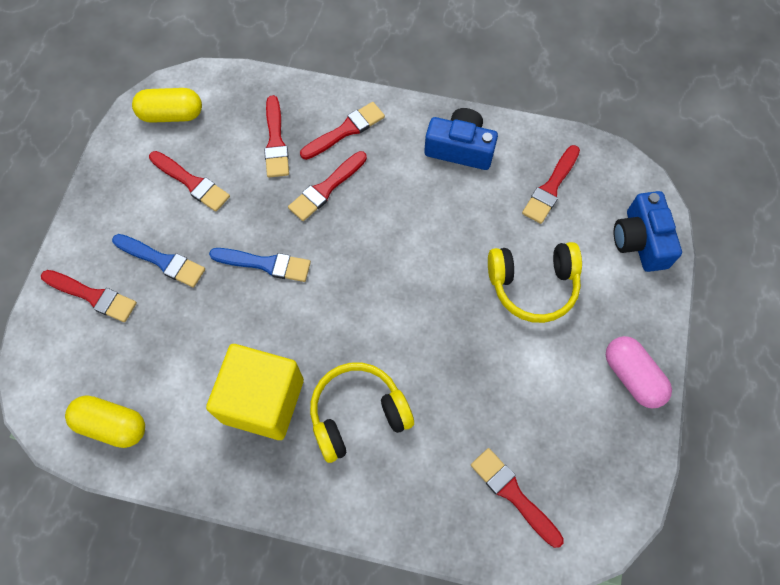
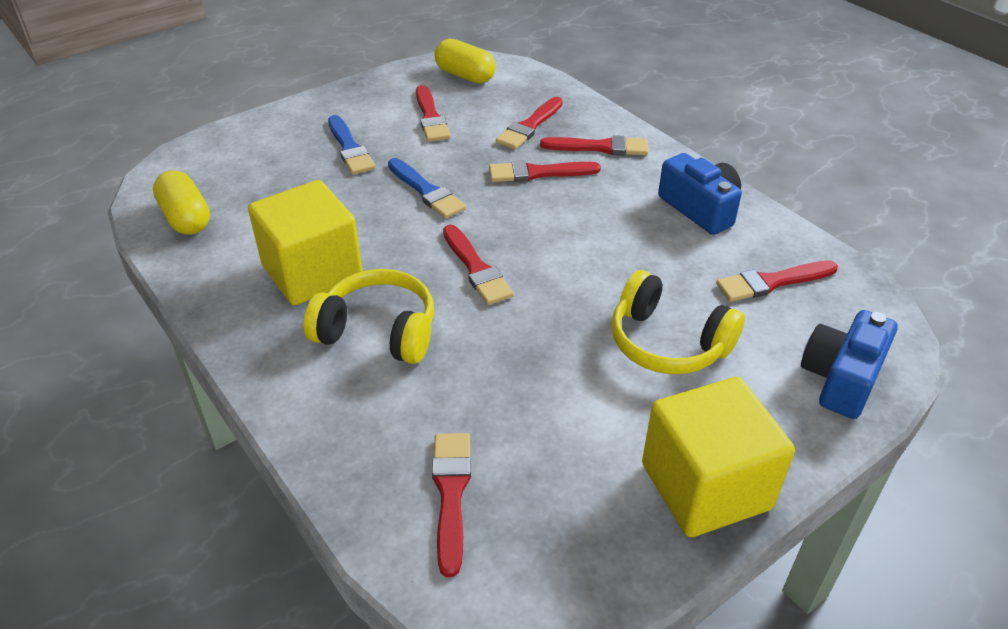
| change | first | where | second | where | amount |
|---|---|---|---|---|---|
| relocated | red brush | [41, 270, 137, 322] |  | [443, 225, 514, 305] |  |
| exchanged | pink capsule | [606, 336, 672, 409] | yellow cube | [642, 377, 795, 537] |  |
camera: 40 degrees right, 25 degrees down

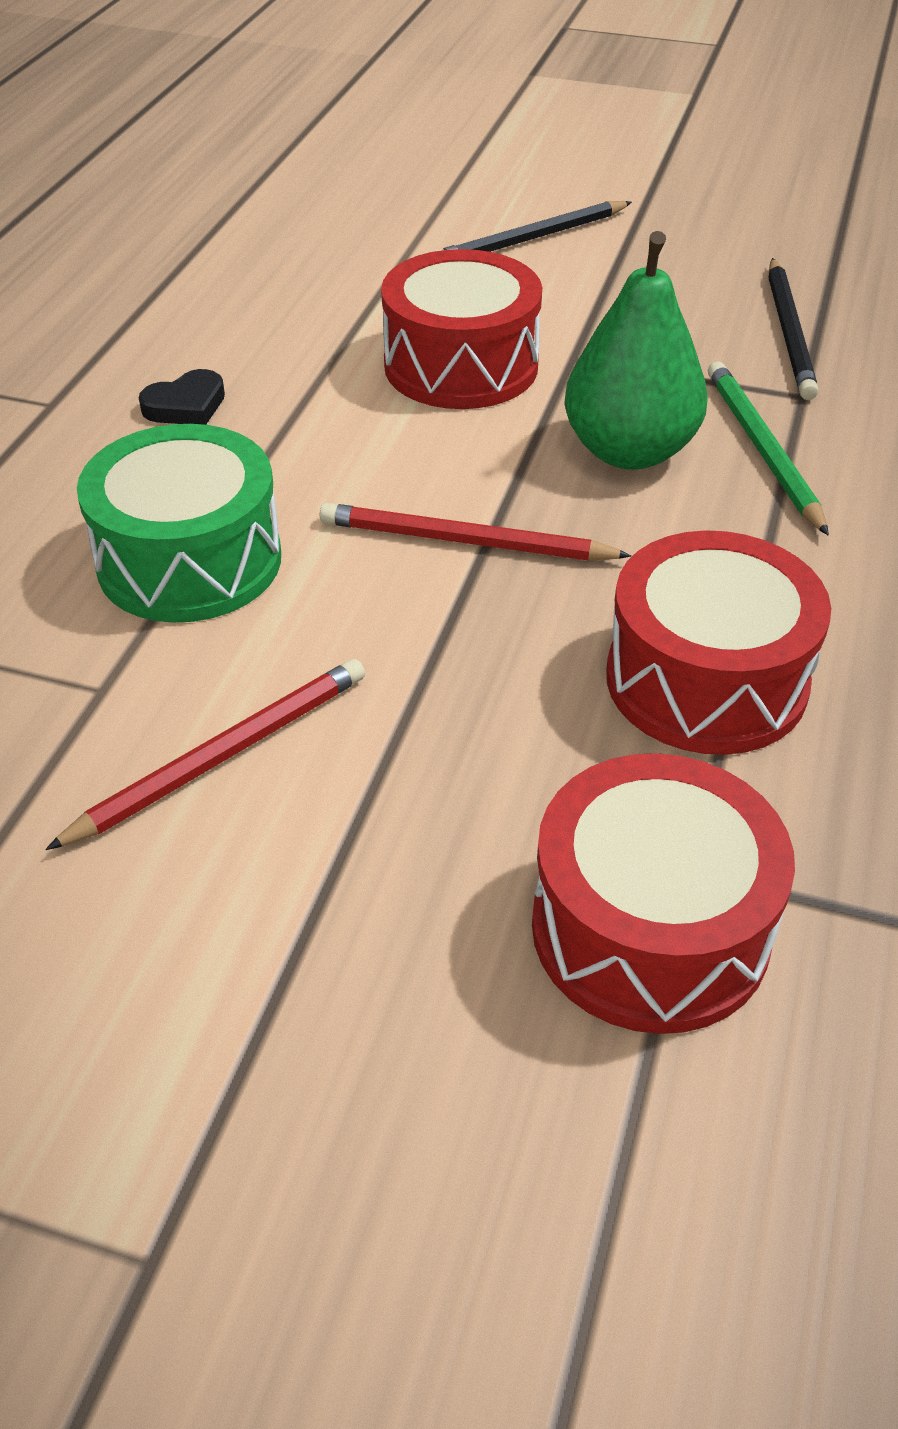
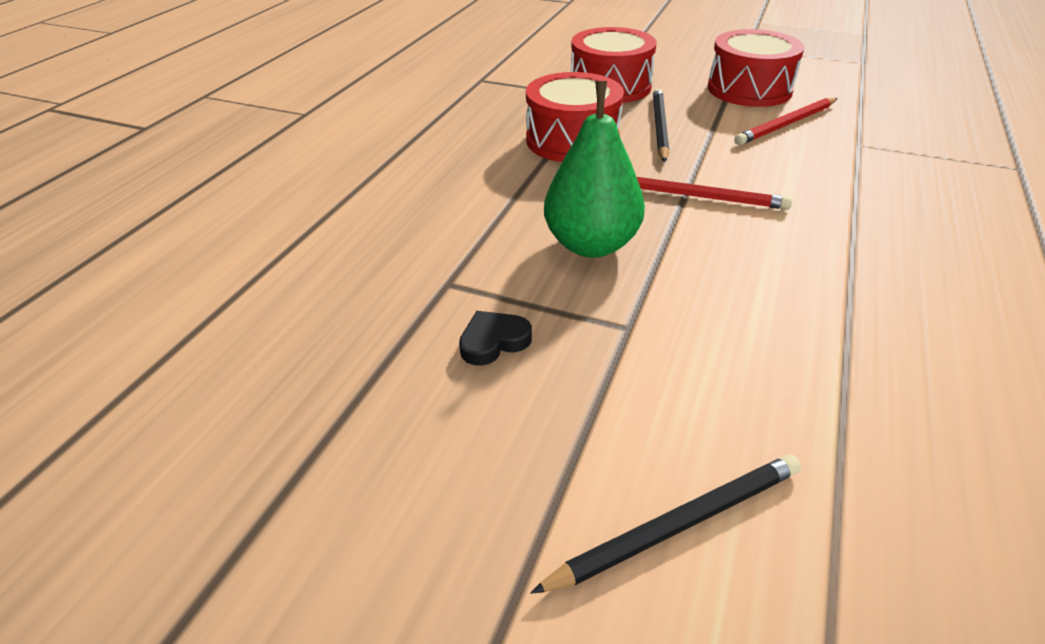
| change | first | where | second | where | amount |
|---|---|---|---|---|---|
| relocated | black heart | [139, 369, 225, 425] |  | [459, 311, 532, 366] |  |
| relocated | black pencil | [768, 258, 819, 400] |  | [653, 88, 669, 163] |  |
| relocated | red drum | [381, 249, 542, 409] |  | [708, 29, 804, 107] |  |
| missing | green drum | [77, 424, 281, 623] |  |  |  |
| missing | green pencil | [708, 361, 829, 536] |  |  |  |
camera: 175 degrees left, 5 degrees down

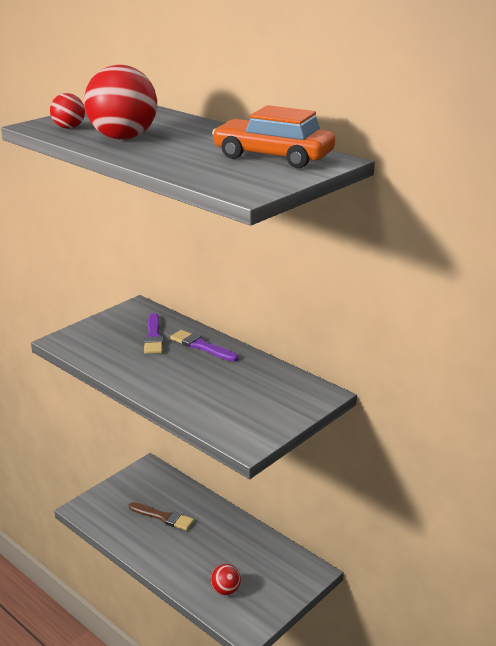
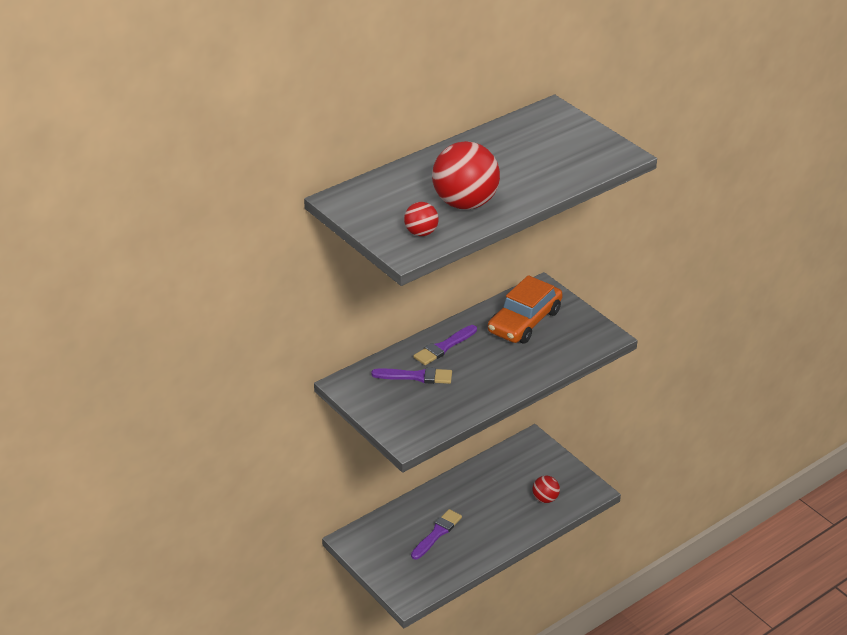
| change | first | where | second | where | amount |
|---|---|---|---|---|---|
| colour | brown brush | [129, 502, 194, 531] | purple brush | [411, 509, 462, 560] |  |
| relocated | orange car | [212, 105, 335, 168] |  | [488, 275, 563, 343] |  |
camera: 80 degrees left, 10 degrees up

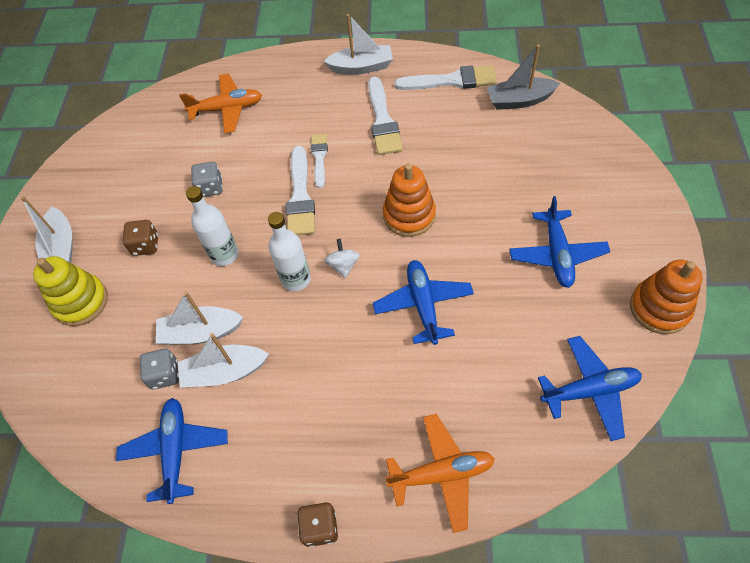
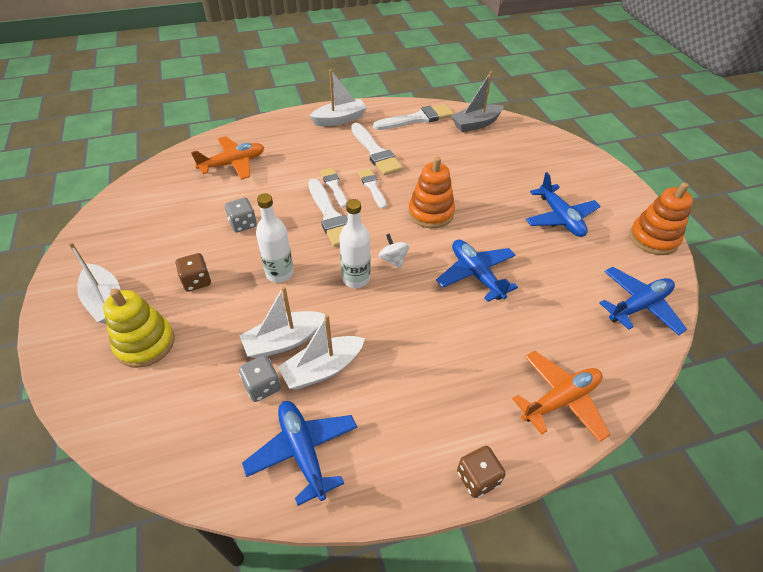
| change | first | where | second | where | amount |
|---|---|---|---|---|---|
| appeared |  |  | white brush | [358, 169, 387, 209] |  |
camera: 25 degrees left, 10 degrees down

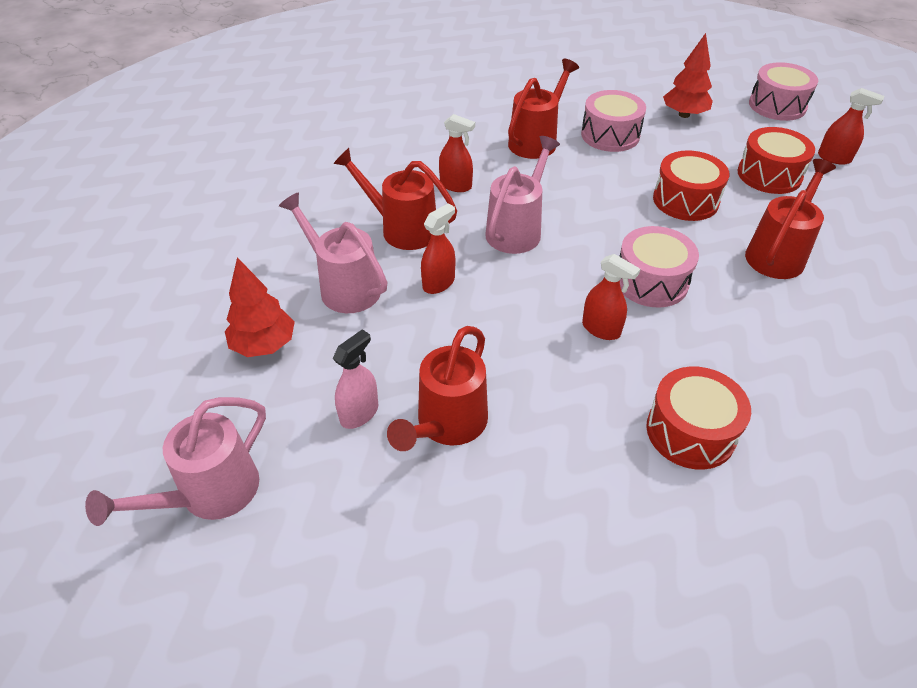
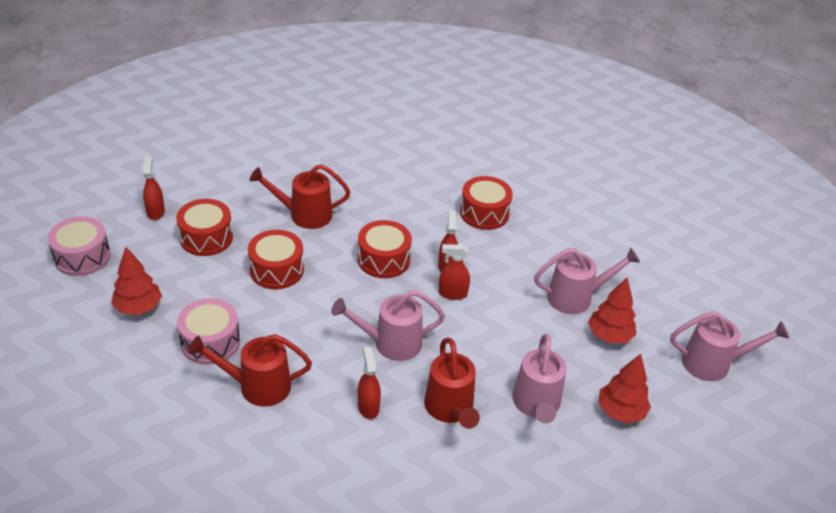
| change | first | where | second | where | amount |
|---|---|---|---|---|---|
| colour | pink drum | [619, 226, 699, 308] | red drum | [358, 220, 412, 278] |  |
| relocated | red spray bottle | [421, 203, 455, 294] |  | [439, 244, 470, 300] |  |
| colour | red watering can | [387, 326, 488, 451] | pink watering can | [534, 248, 640, 314] |  |
| exchanged | pink spray bottle | [333, 330, 378, 429] | red tree | [588, 278, 636, 343] |  |
camera: 130 degrees left, 5 degrees down

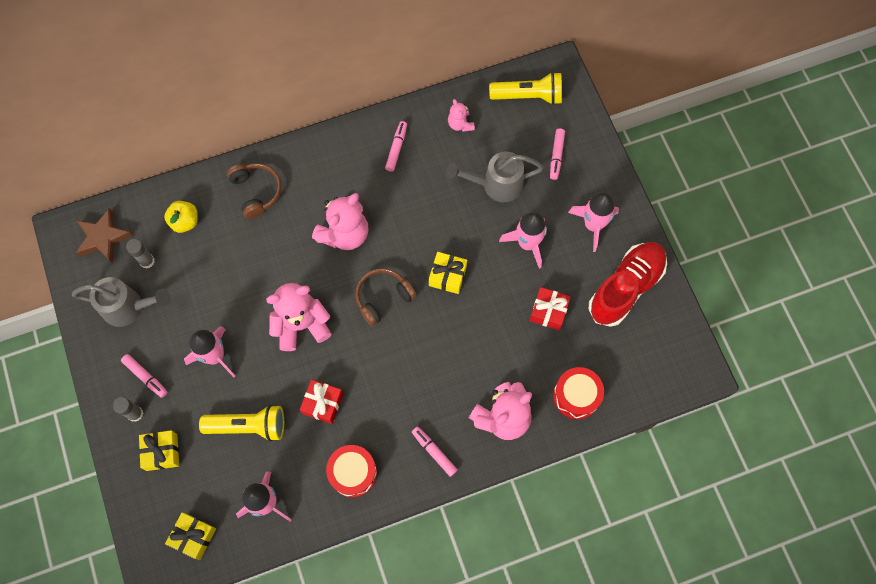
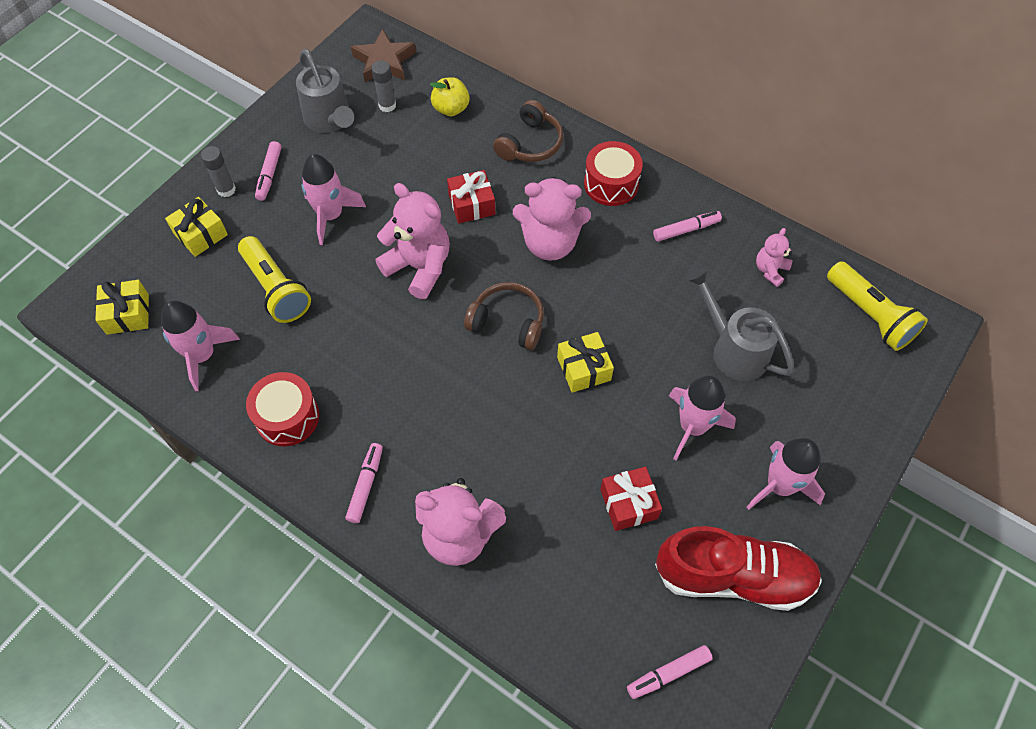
| change | first | where | second | where | amount |
|---|---|---|---|---|---|
| relocated | red gift | [300, 380, 343, 424] |  | [447, 170, 495, 223] |  |
| relocated | red drum | [553, 367, 604, 419] |  | [584, 141, 643, 206] |  |
| relocated | pink marker | [550, 128, 565, 180] |  | [627, 645, 713, 699] |  |
camera: 55 degrees right, 10 degrees down

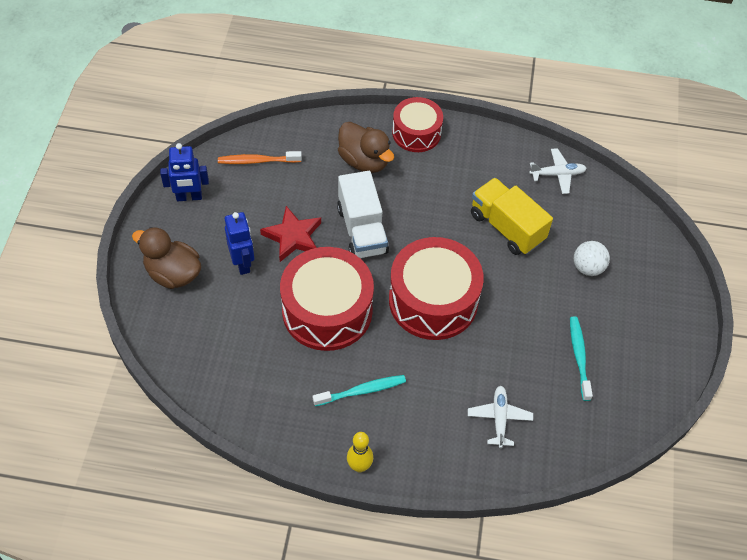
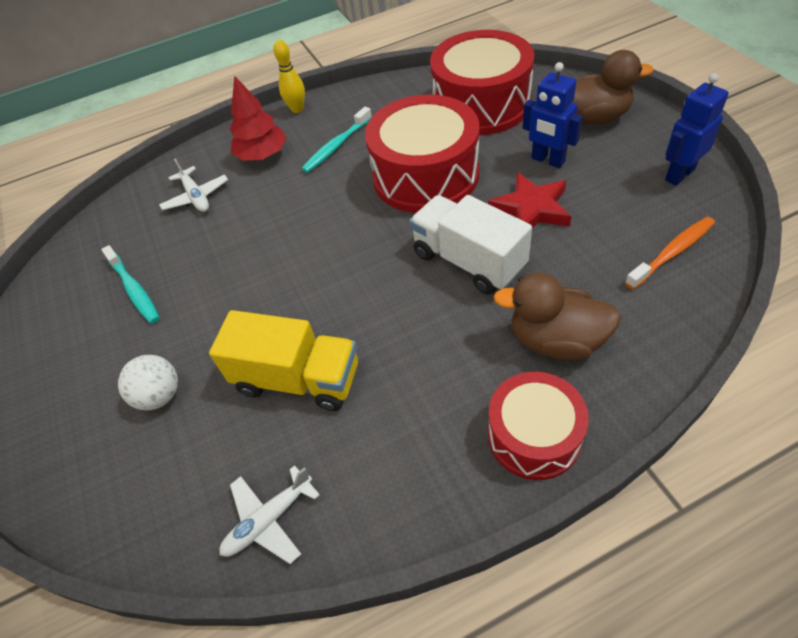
| change | first | where | second | where | amount |
|---|---|---|---|---|---|
| appeared |  |  | red tree | [230, 76, 286, 161] |  |
| relocated | red drum | [389, 237, 484, 340] |  | [430, 30, 534, 135] |  |
camera: 155 degrees right, 5 degrees down

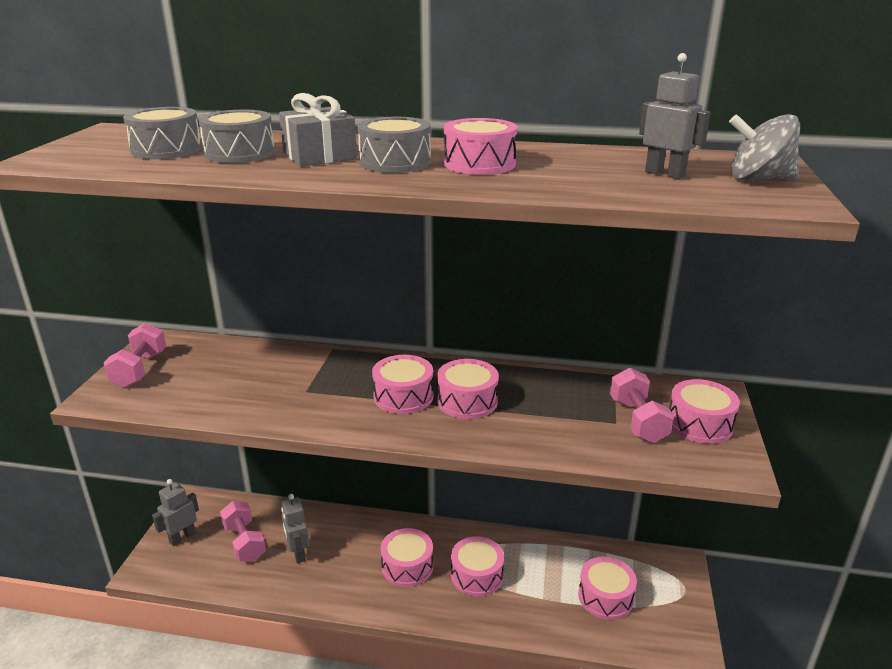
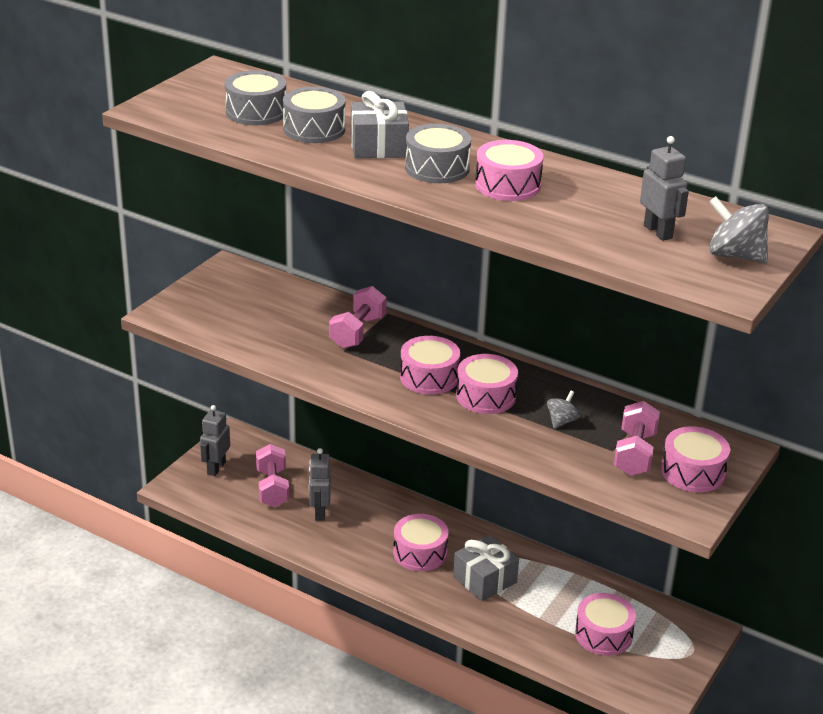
| change | first | where | second | where | amount |
|---|---|---|---|---|---|
| spun | grey robot | [152, 479, 199, 546] |  | [200, 405, 230, 476] | 45 degrees counterclockwise |
| relocated | pink dumbbell | [104, 323, 166, 388] |  | [329, 286, 387, 349] |  |
| exchanged | pink drum | [451, 536, 504, 596] | grey gift | [453, 535, 519, 601] |  |
| appeared |  |  | grey spinning top | [547, 390, 580, 429] |  |
camera: 20 degrees right, 5 degrees up

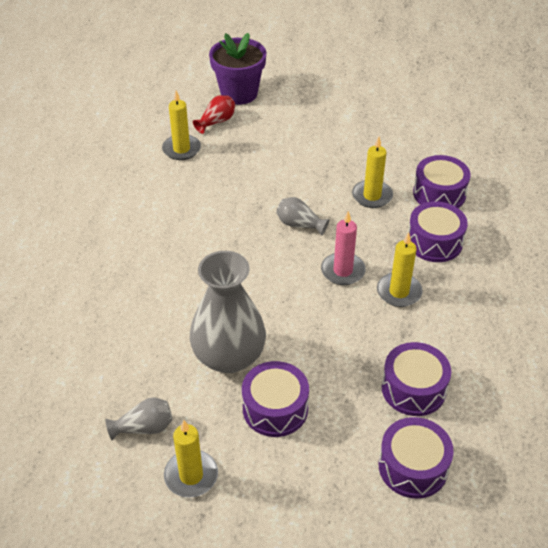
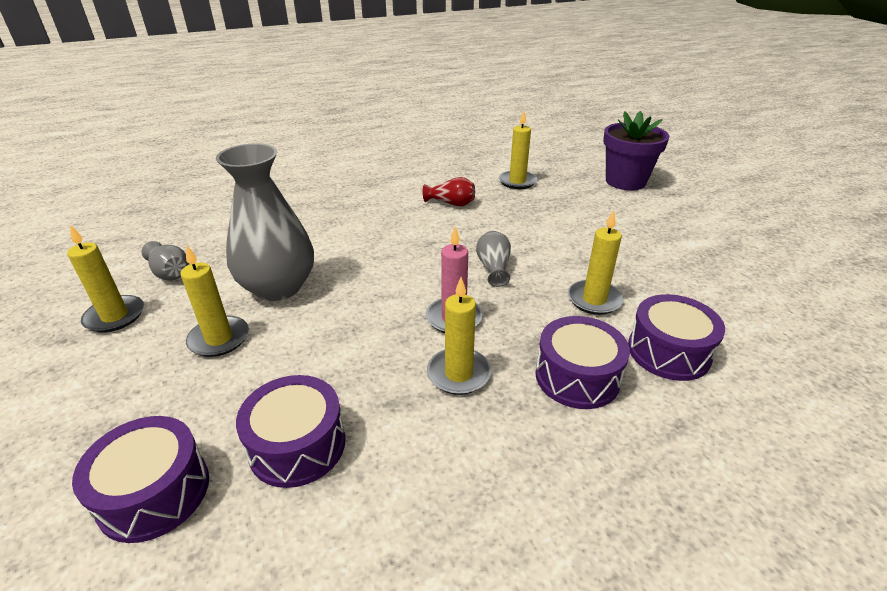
| change | first | where | second | where | amount |
|---|---|---|---|---|---|
| exchanged | purple drum | [242, 361, 309, 437] | yellow candle | [181, 245, 249, 357] |  |
| relocated | red vase | [193, 95, 235, 134] |  | [423, 177, 475, 206] |  |
camera: 60 degrees right, 10 degrees down

